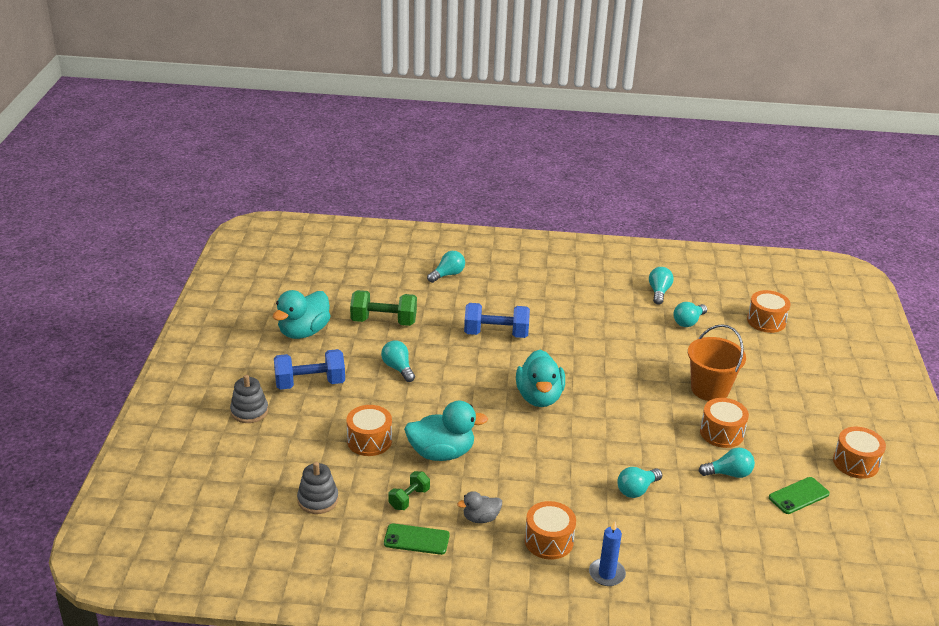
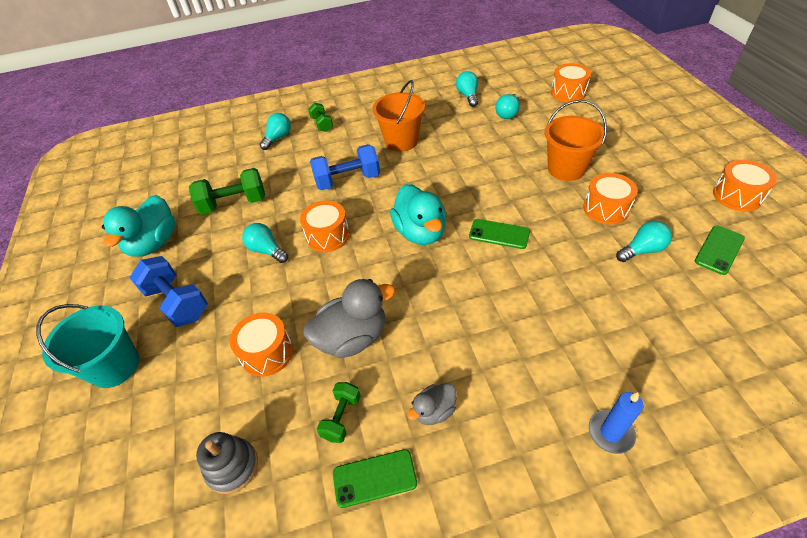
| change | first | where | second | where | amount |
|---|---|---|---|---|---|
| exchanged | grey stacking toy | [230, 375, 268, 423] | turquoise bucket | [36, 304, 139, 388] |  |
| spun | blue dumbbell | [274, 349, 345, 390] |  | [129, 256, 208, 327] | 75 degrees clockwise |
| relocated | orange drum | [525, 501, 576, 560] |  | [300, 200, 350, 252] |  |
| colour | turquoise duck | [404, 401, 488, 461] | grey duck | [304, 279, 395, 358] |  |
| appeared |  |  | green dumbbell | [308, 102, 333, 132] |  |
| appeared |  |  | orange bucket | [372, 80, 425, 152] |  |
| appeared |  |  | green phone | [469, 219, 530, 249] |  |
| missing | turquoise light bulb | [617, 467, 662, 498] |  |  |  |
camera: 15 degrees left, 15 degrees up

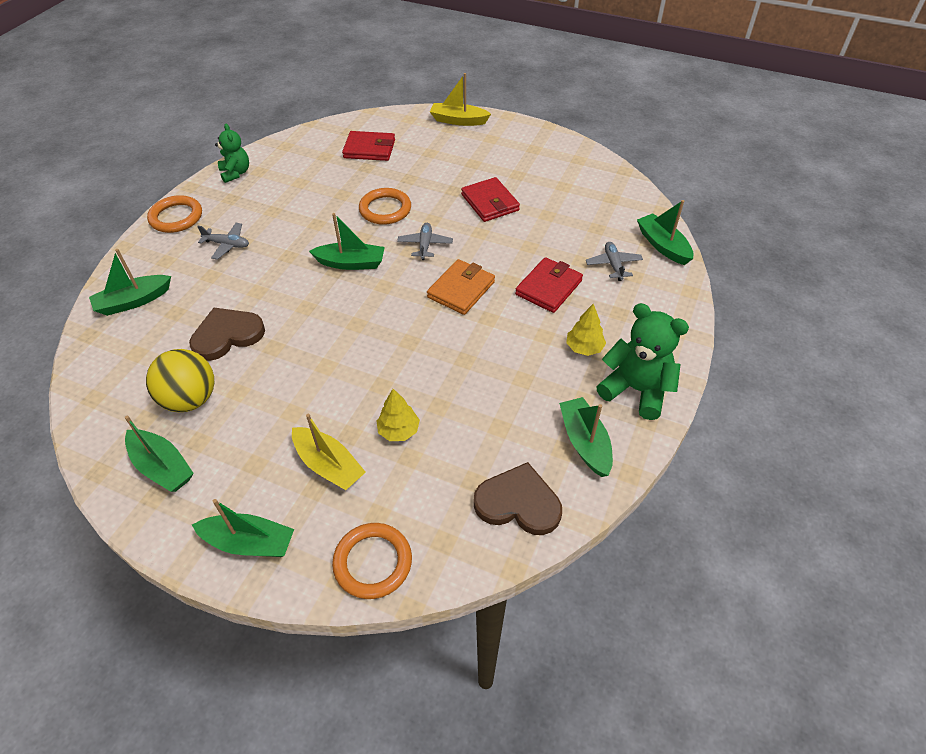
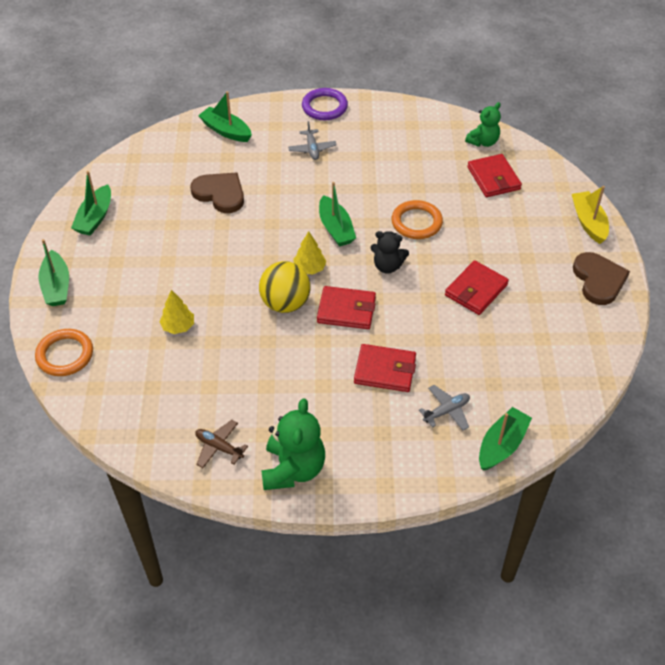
| change | first | where | second | where | amount |
|---|---|---|---|---|---|
| exchanged | green boat | [559, 397, 613, 477] | brown plane | [195, 420, 248, 468] |  |
| relocated | yellow ball | [146, 349, 214, 412] |  | [259, 261, 311, 313] |  |
| relocated | yellow tree | [566, 304, 606, 356] |  | [293, 231, 327, 275] |  |
| colour | orange ring | [147, 195, 202, 233] | purple ring | [302, 88, 348, 120] |  |
| colour | orange wallet | [427, 259, 495, 315] | red wallet | [317, 286, 376, 329] |  |
| exchanged | grey plane | [397, 223, 453, 260] | black teddy bear | [370, 231, 409, 274] |  |
| relocated | green teddy bear | [215, 124, 249, 183] |  | [465, 102, 501, 147] |  |
| relocated | brown heart | [474, 462, 562, 535] |  | [573, 252, 630, 305] |  |
| missing | yellow boat | [292, 414, 366, 490] |  |  |  |
camera: 65 degrees right, 0 degrees up

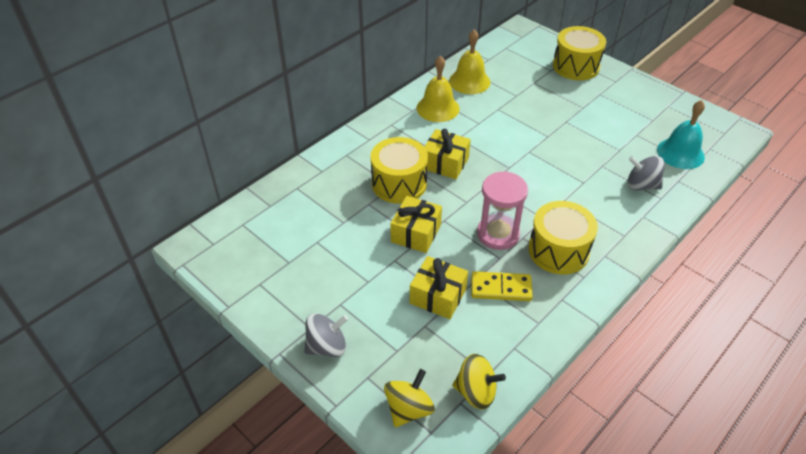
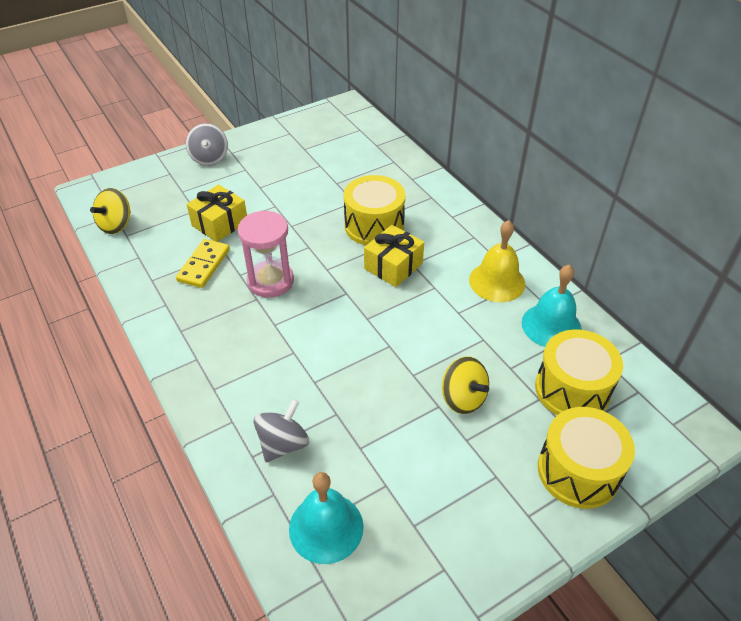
| change | first | where | second | where | amount |
|---|---|---|---|---|---|
| relocated | yellow spinning top | [384, 369, 435, 427] |  | [442, 356, 489, 414] |  |
| colour | yellow bell | [449, 29, 490, 94] | turquoise bell | [522, 265, 582, 347] |  |
| relocated | yellow drum | [528, 201, 598, 275] |  | [535, 329, 623, 415] |  |
| missing | yellow gift | [390, 196, 442, 253] |  |  |  |
camera: 105 degrees right, 0 degrees up

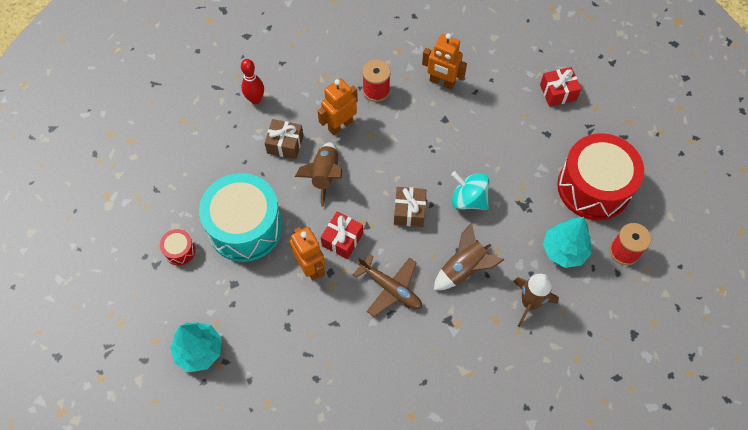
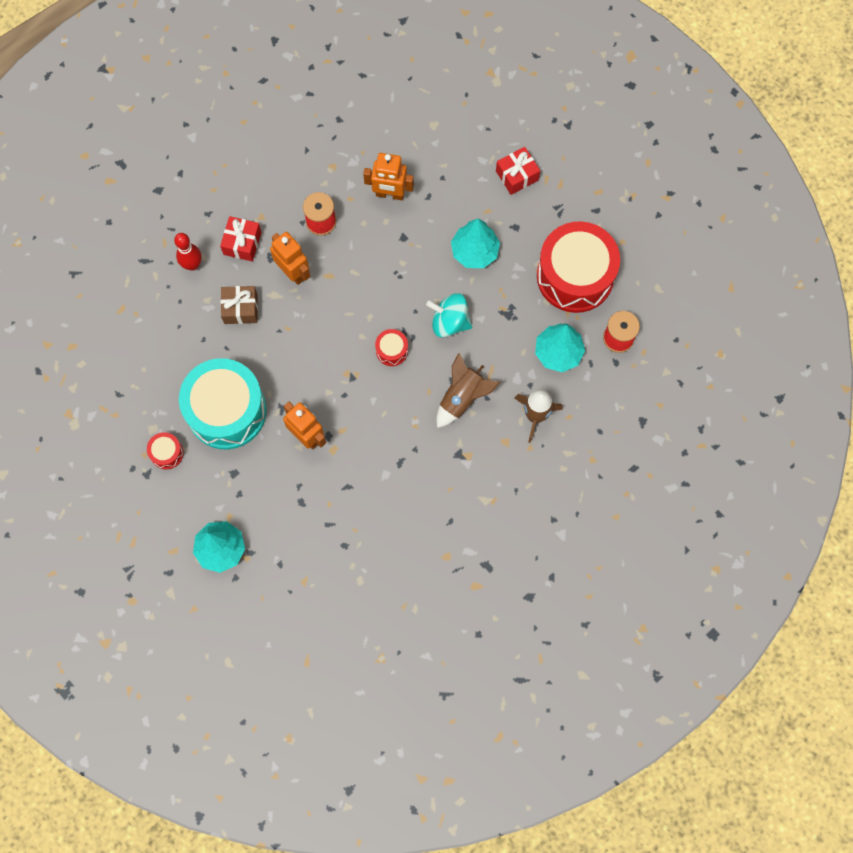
| change | first | where | second | where | amount |
|---|---|---|---|---|---|
| relocated | red gift | [321, 212, 363, 259] |  | [220, 216, 261, 262] |  |
| spun | orange robot | [318, 78, 358, 135] |  | [270, 232, 310, 285] | 105 degrees clockwise |
| exchanged | brown gift | [394, 187, 426, 227] | red drum | [375, 329, 408, 366] |  |
| appeared |  |  | turquoise tree | [451, 219, 500, 268] |  |
| missing | brown rocket | [295, 142, 342, 207] |  |  |  |
| missing | brown plane | [353, 254, 422, 317] |  |  |  |
camera: 15 degrees left, 10 degrees up

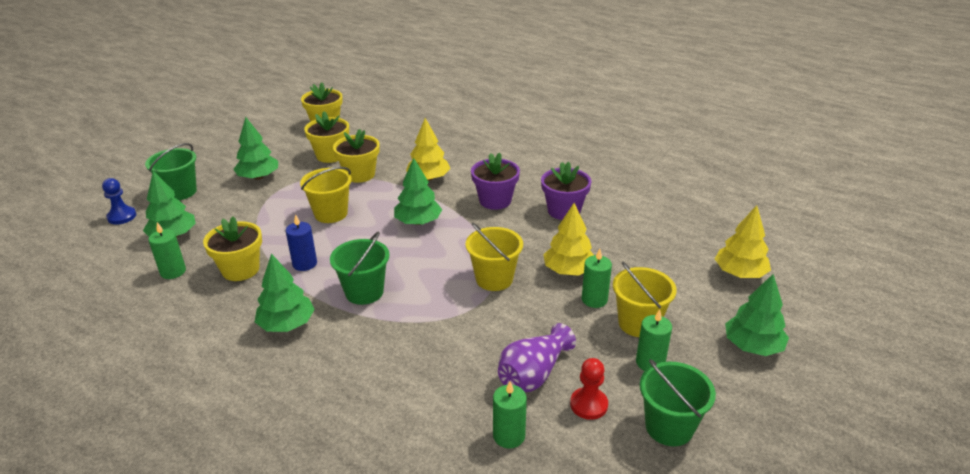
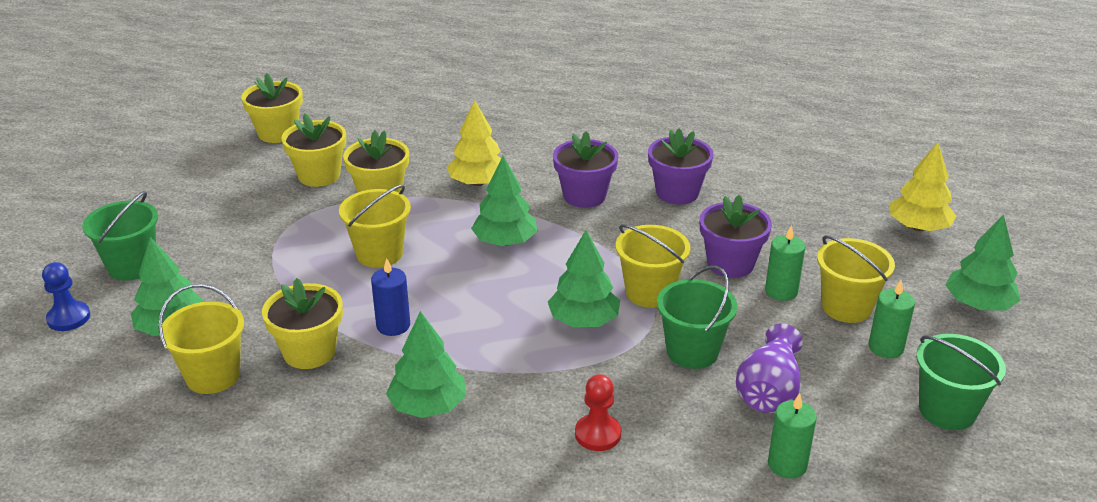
| change | first | where | second | where | amount |
|---|---|---|---|---|---|
| exchanged | green candle | [148, 222, 186, 279] | yellow bucket | [158, 284, 244, 394] |  |
| relocated | green tree | [233, 117, 278, 180] |  | [548, 230, 620, 327] |  |
| relocated | red pawn | [570, 358, 608, 420] |  | [575, 374, 621, 451] |  |
| relocated | green bucket | [330, 232, 389, 305] |  | [657, 266, 737, 369] |  |
| exchanged | yellow tree | [543, 203, 594, 276] | purple flower pot | [700, 195, 772, 278] |  |
camera: 20 degrees left, 0 degrees up

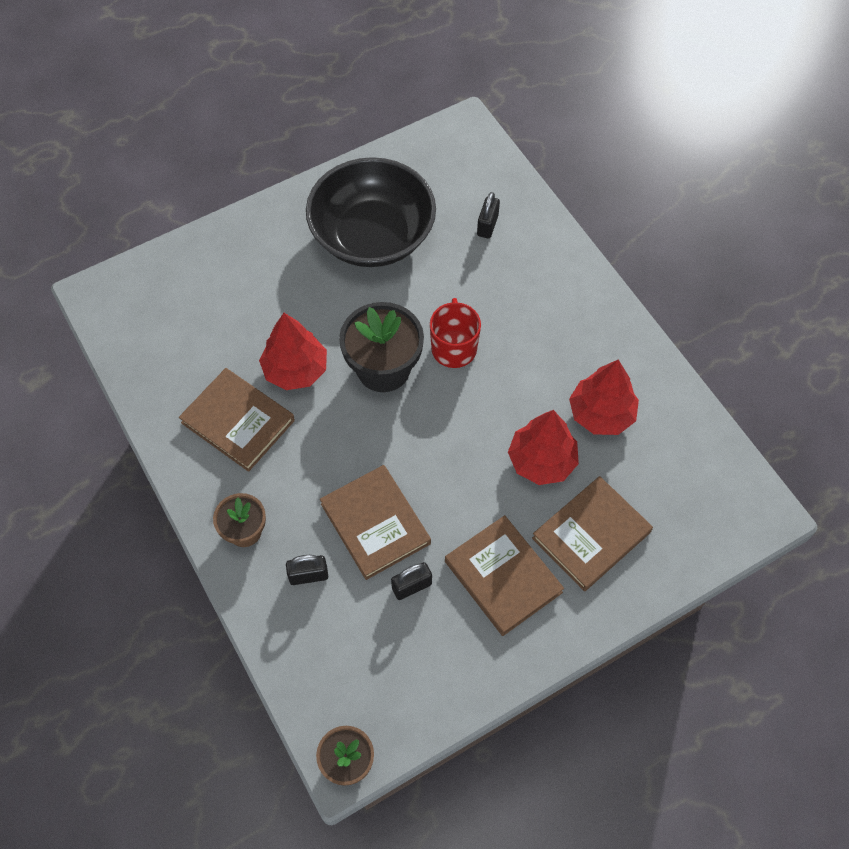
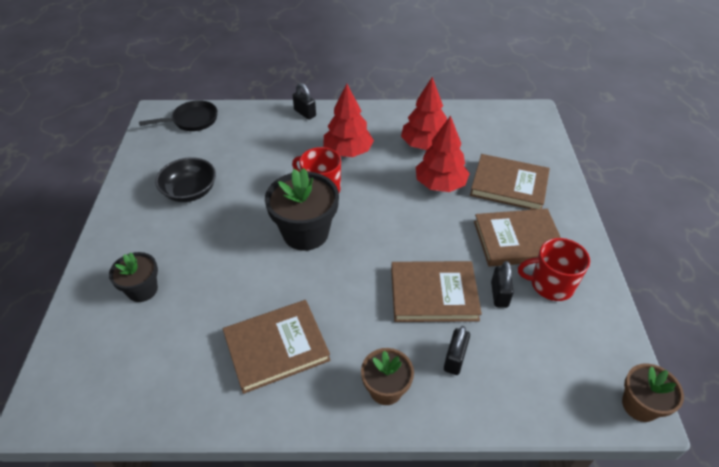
| change | first | where | second | where | amount |
|---|---|---|---|---|---|
| appeared |  |  | black flower pot | [109, 252, 158, 302] |  |
| appeared |  |  | black pan | [139, 100, 218, 131] |  |
| size | black bowl | [306, 157, 436, 267] |  | [155, 157, 216, 202] | x0.54 |
| relocated | black padlock | [477, 192, 500, 238] |  | [293, 83, 316, 120] |  |
| relocated | red tree | [259, 313, 327, 390] |  | [323, 84, 374, 157] |  |
| spun | brown book | [532, 476, 653, 591] |  | [470, 154, 550, 210] | 60 degrees counterclockwise |
| appeared |  |  | red mug | [518, 238, 590, 301] |  |
camera: 60 degrees left, 15 degrees down

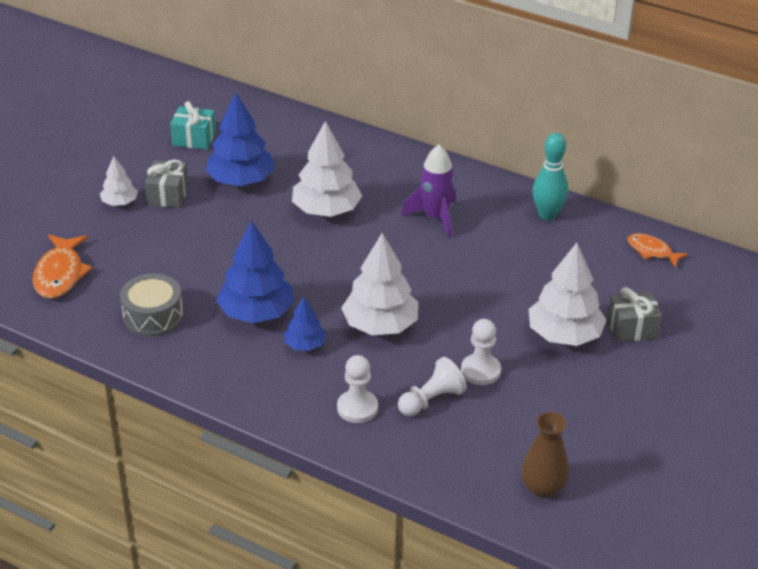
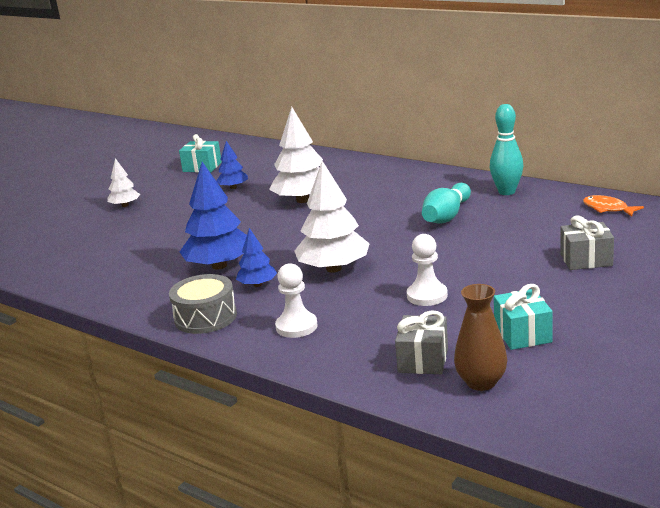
| change | first | where | second | where | amount |
|---|---|---|---|---|---|
| relocated | grey drum | [120, 273, 183, 337] |  | [169, 274, 237, 334] |  |
| size | blue tree | [205, 92, 275, 186] |  | [216, 141, 248, 189] | x0.54 |
| relocated | grey gift | [145, 159, 188, 208] |  | [395, 310, 448, 374] |  |
| appeared |  |  | turquoise bowling pin | [422, 183, 471, 224] |  |
| appeared |  |  | turquoise gift | [494, 284, 553, 350] |  |
| missing | orange fish | [32, 234, 93, 299] |  |  |  |
| missing | white pawn | [398, 357, 467, 416] |  |  |  |
| missing | purple rocket | [402, 145, 456, 238] |  |  |  |
| missing | white tree | [528, 243, 607, 346] |  |  |  |
camera: 10 degrees right, 15 degrees down

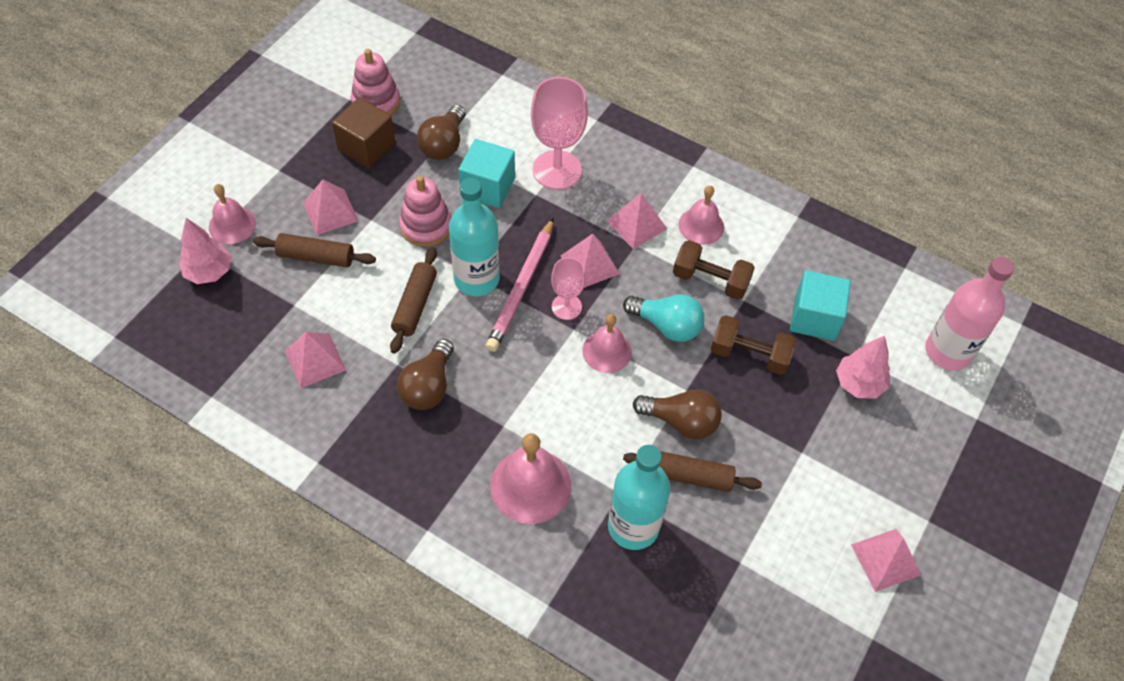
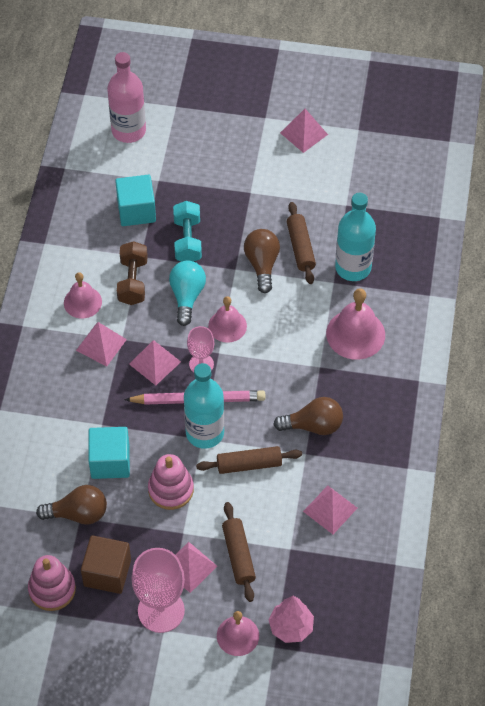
| change | first | where | second | where | amount |
|---|---|---|---|---|---|
| relocated | pink goblet | [531, 77, 588, 190] |  | [132, 548, 185, 633] |  |
| colour | brown dumbbell | [711, 315, 796, 375] | turquoise dumbbell | [173, 201, 202, 262] |  |
| missing | pink tree | [836, 336, 890, 399] |  |  |  |
camera: 110 degrees left, 0 degrees up

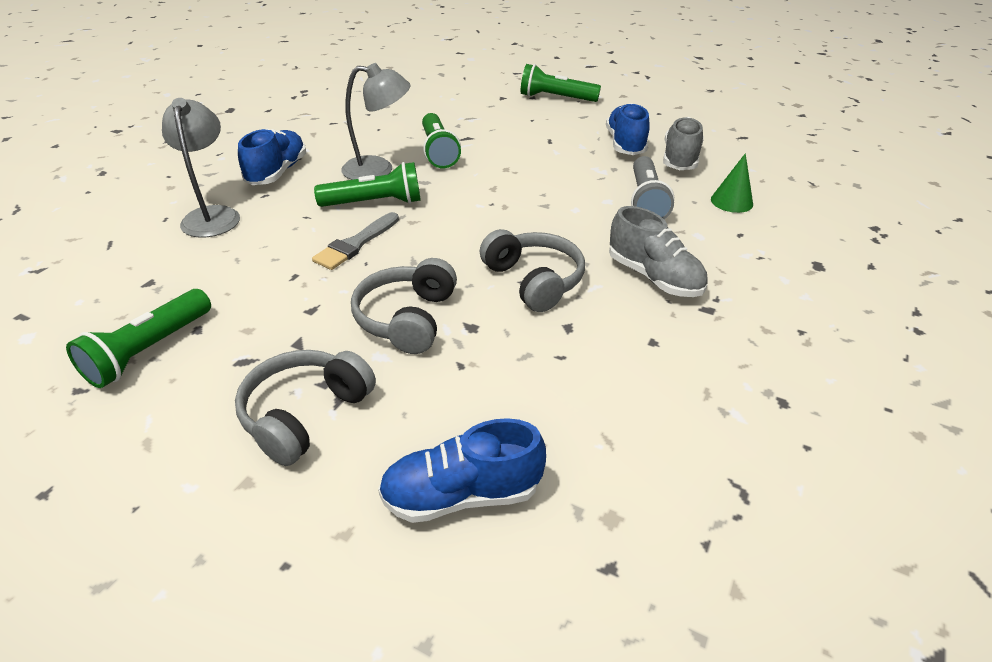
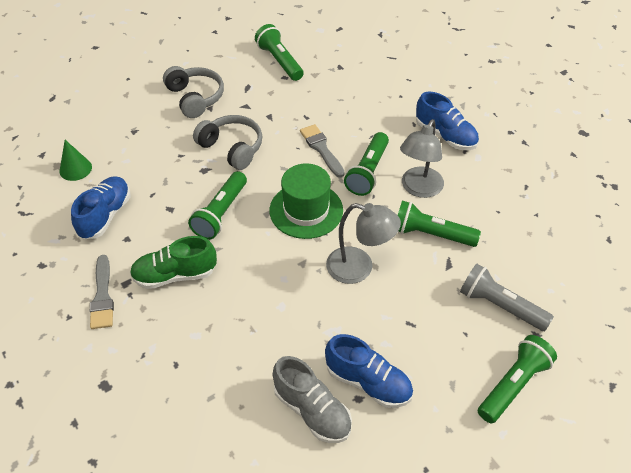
| change | first | where | second | where | amount |
|---|---|---|---|---|---|
| relocated | green cone | [711, 153, 753, 213] |  | [59, 140, 92, 181] |  |
| relocated | blue shoe | [378, 418, 546, 523] |  | [71, 176, 130, 239] |  |
| appeared |  |  | grey brush | [90, 255, 114, 329] |  |
| colour | grey shoe | [609, 206, 708, 297] | green shoe | [130, 236, 217, 289] |  |
| exchanged | grey headphones | [480, 229, 585, 312] | green flashlight | [188, 171, 247, 240] |  |
| appeared |  |  | green hat | [270, 163, 343, 239] |  |
| relocated | grey lamp | [162, 98, 240, 238] |  | [326, 203, 401, 284] |  |
| relocated | grey flashlight | [631, 156, 674, 219] |  | [460, 264, 554, 331] |  |
camera: 120 degrees right, 10 degrees up

